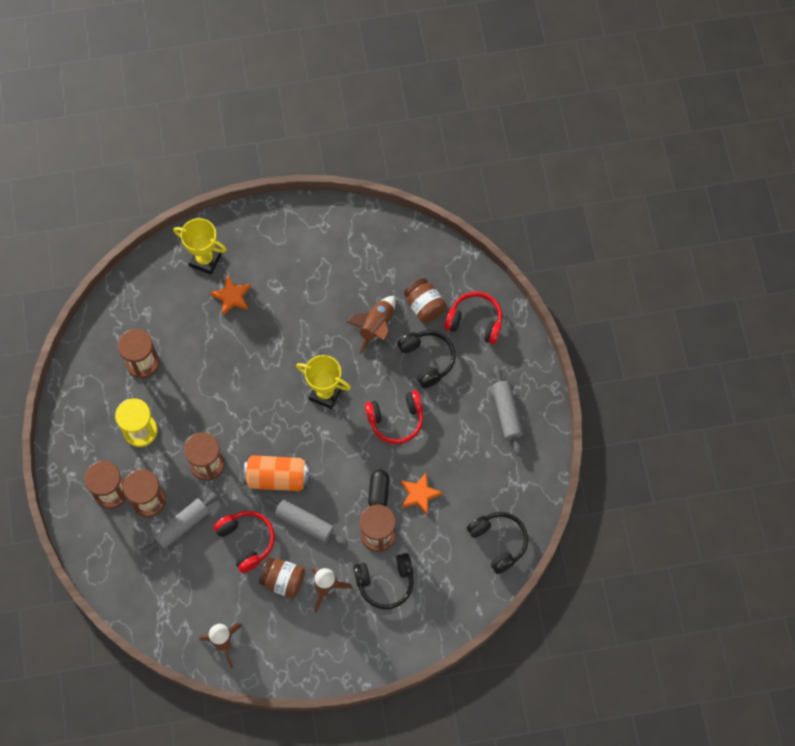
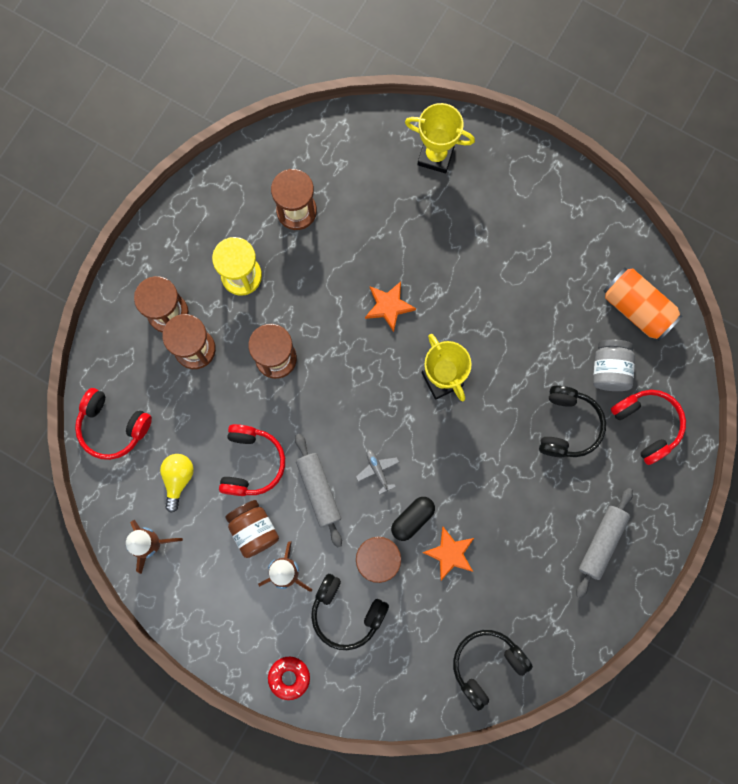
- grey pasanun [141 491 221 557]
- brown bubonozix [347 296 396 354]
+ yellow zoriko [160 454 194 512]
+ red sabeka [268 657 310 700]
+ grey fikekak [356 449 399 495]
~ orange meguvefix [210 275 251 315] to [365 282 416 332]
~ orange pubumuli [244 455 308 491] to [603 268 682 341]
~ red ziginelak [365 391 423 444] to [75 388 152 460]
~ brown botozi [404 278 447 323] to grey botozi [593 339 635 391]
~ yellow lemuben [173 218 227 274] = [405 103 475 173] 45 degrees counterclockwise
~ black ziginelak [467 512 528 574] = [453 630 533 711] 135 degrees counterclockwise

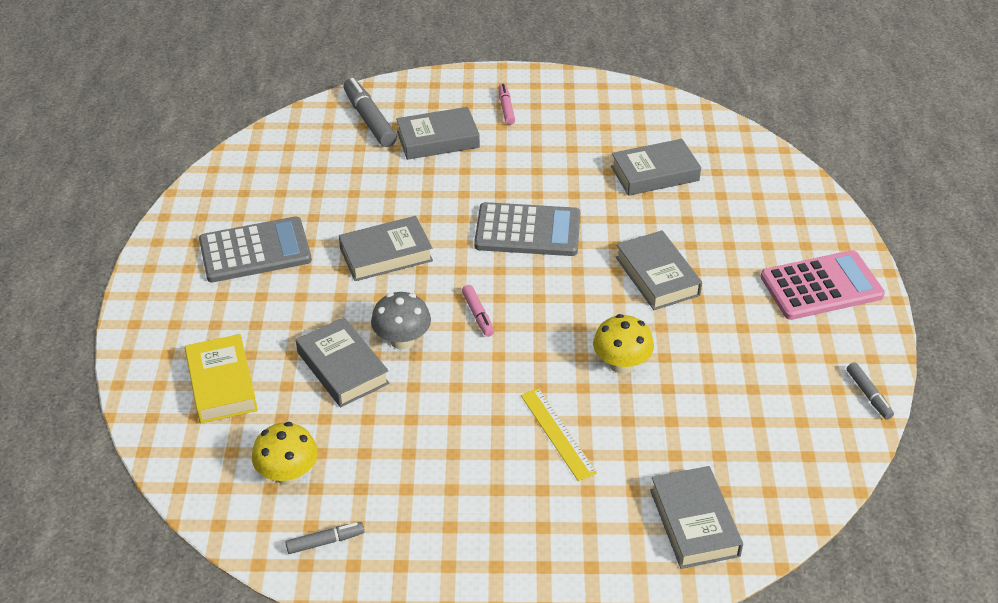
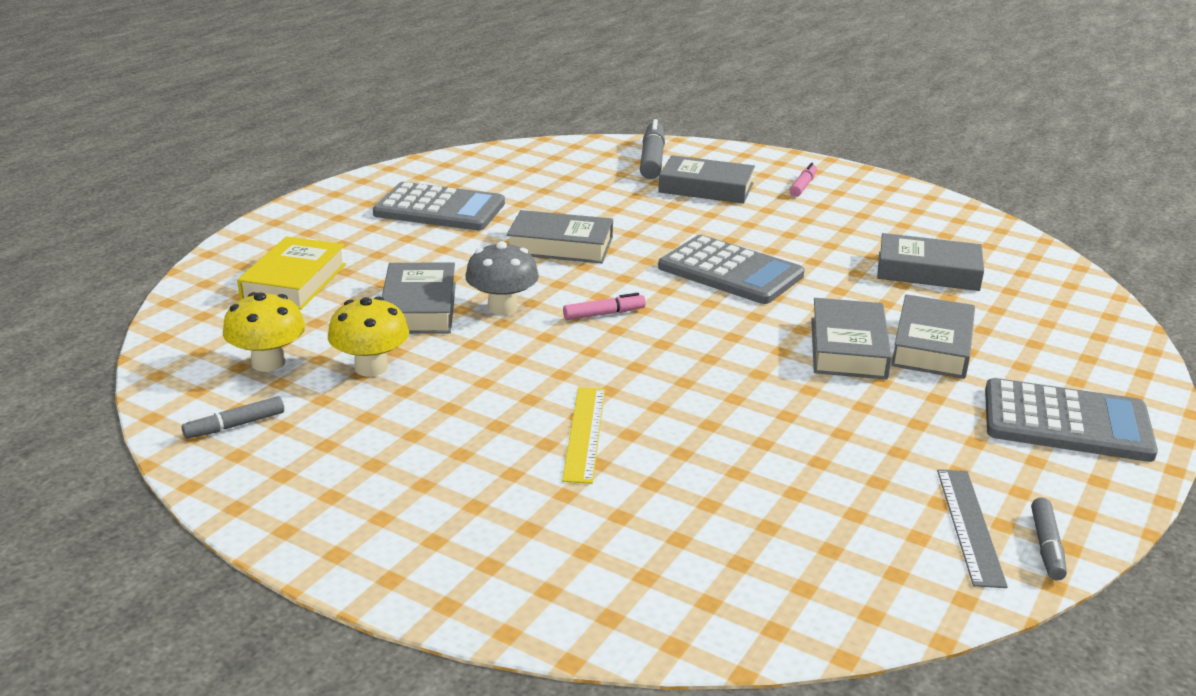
+ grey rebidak [937 469 1008 588]
~ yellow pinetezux [593 314 654 374] to [328 297 409 377]
~ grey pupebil [650 466 743 569] to [891 294 975 379]
~ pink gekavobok [760 250 885 320] to grey gekavobok [985 378 1158 462]
~ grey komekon [285 522 364 554] = [182 396 284 439] 135 degrees clockwise
~ pink komekon [462 285 494 337] = [563 293 646 320] 120 degrees counterclockwise

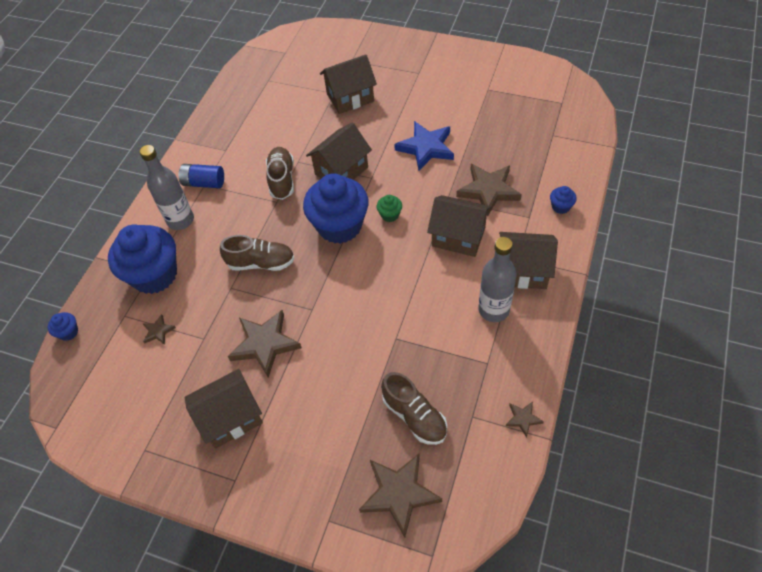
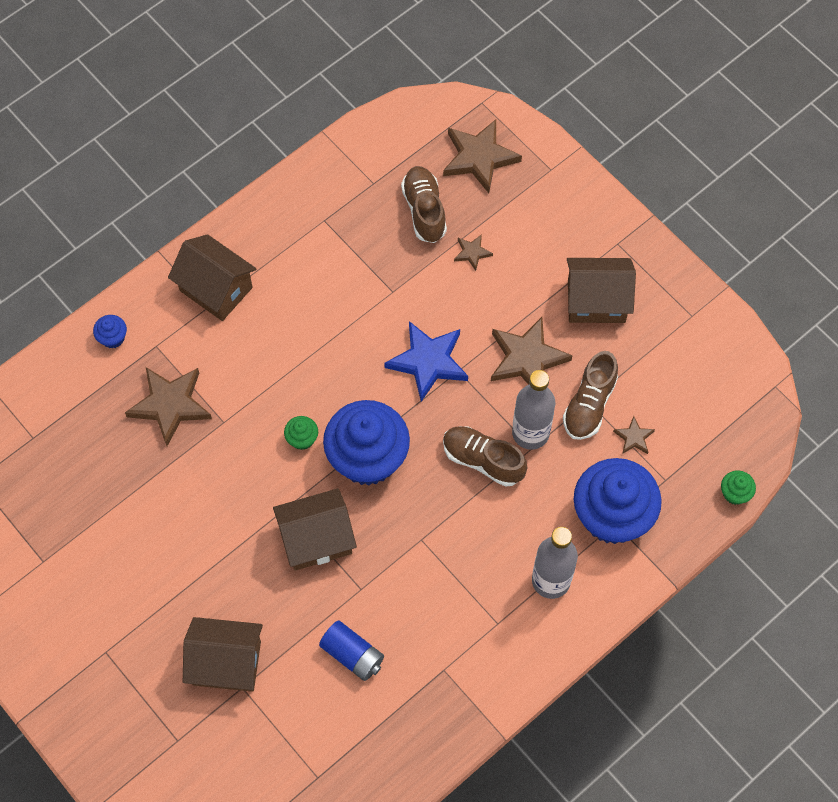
- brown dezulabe [427 195 491 257]
~ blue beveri [179 164 224 188] to [319 620 384 681]
~ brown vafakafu [266 147 294 200] to [563 351 618 440]
~ blue meguvefix [394 121 454 171] to [384 321 468 402]
~ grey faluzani [478 237 516 322] to [512 370 555 450]
~ brown meguvefix [506 402 544 438] to [454 234 493 271]
~ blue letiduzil [48 312 78 341] to green letiduzil [721 470 756 505]

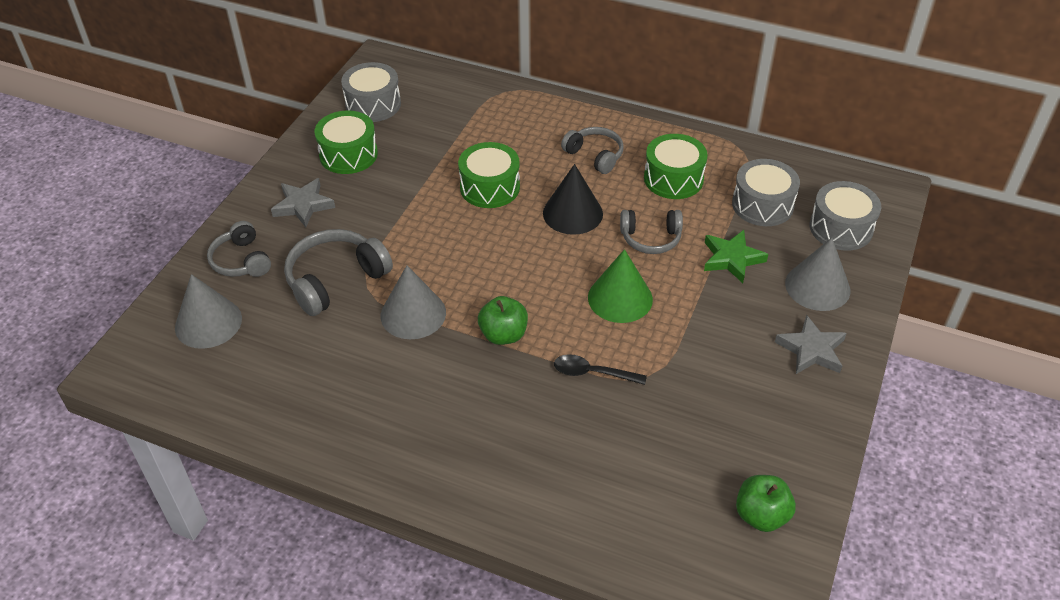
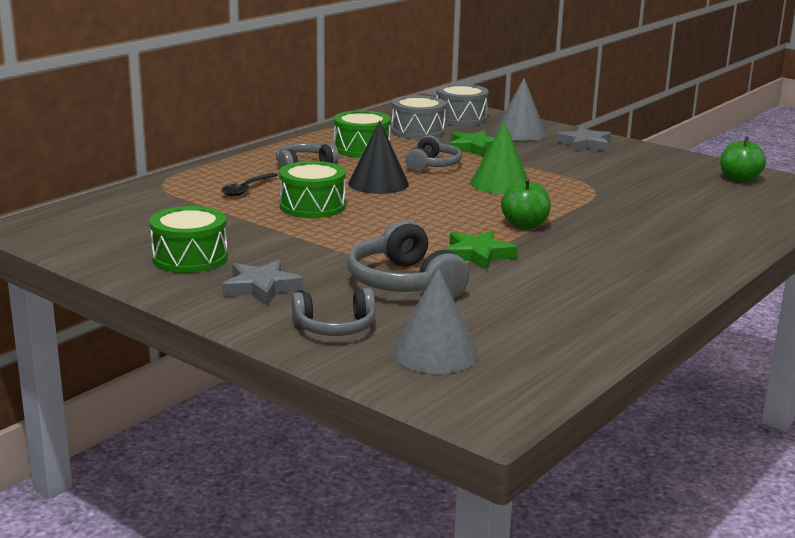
- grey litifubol [341 62 401 122]
~ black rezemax [554 354 647 385] to [221 173 278 196]
~ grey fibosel [381 265 446 339] to green meguvefix [444 230 518 270]

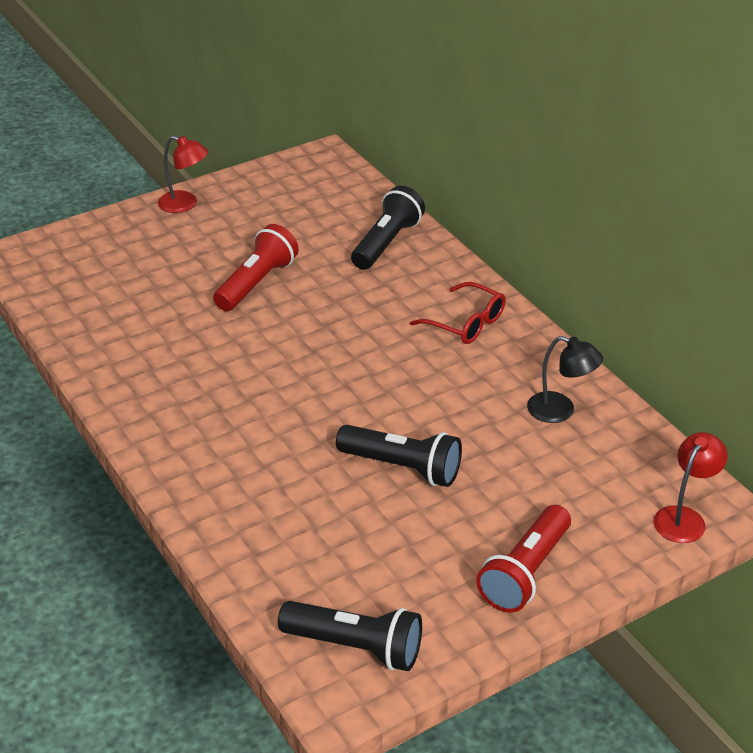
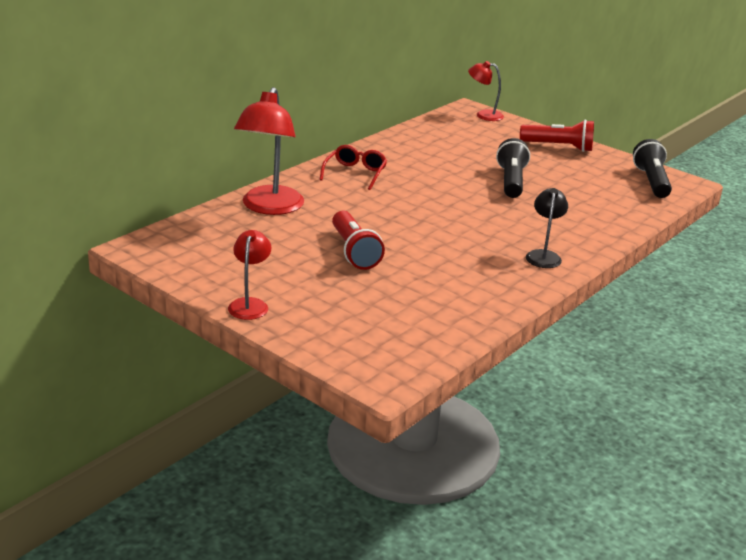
~ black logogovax [527 336 603 423] to [526 188 568 268]
~ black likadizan [351 186 425 270] to red logogovax [234 87 304 215]
~ red likadizan [213 224 299 311] = [332 211 385 270] 120 degrees counterclockwise

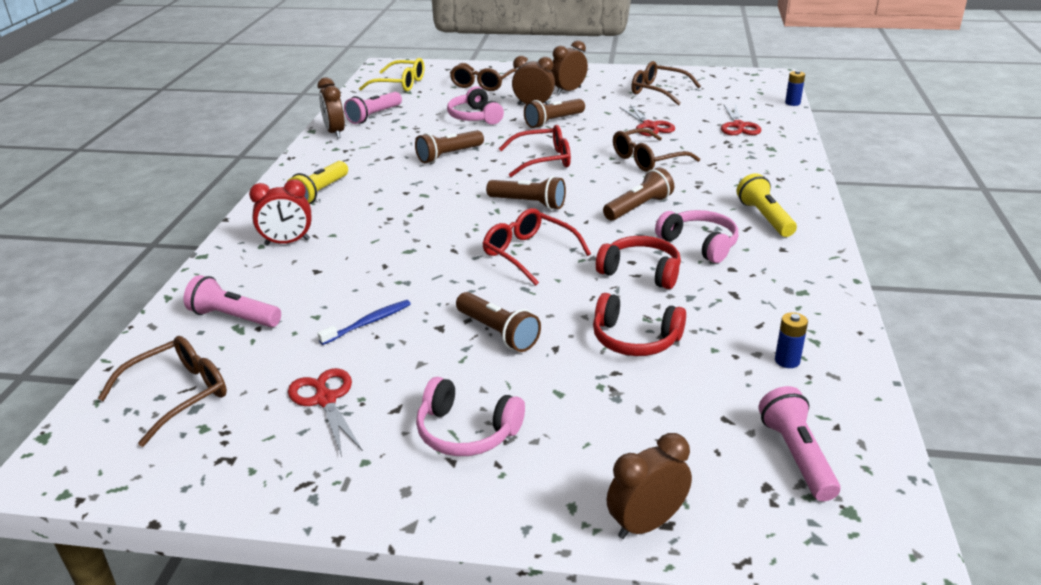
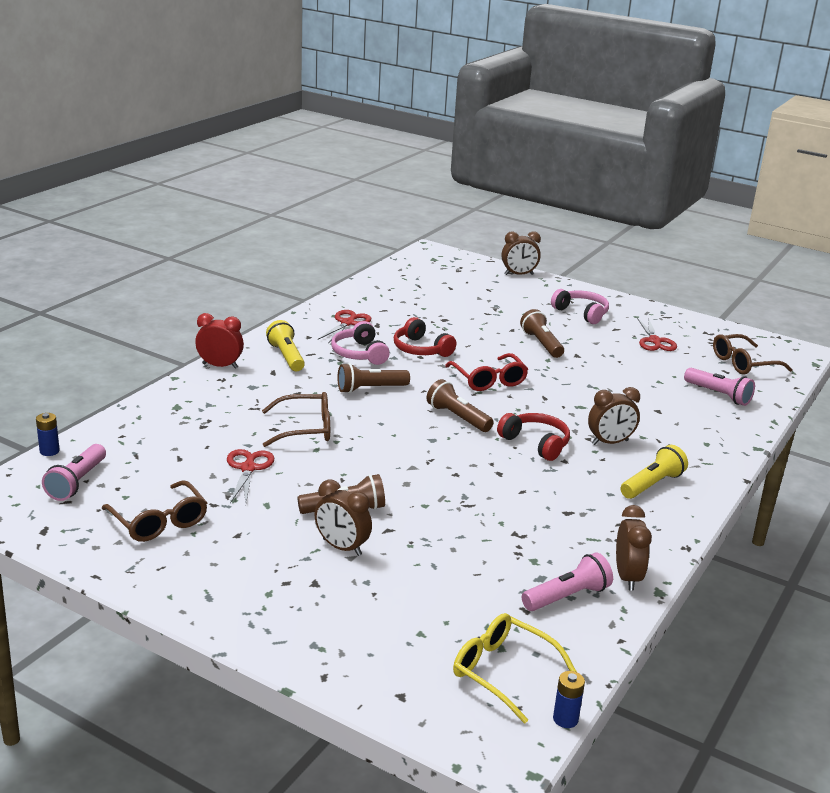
- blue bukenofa [317 300 411 345]
- brown likadizan [415 130 484 163]
- pink ziginelak [447 87 504 125]
- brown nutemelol [450 63 517 91]
- red nutemelol [499 125 571 177]
~ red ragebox [249 179 312 246] to [195 313 244 369]
~ brown ragebox [551 40 588 94] to [588 387 640 445]
~ red ziginelak [593 293 686 356] to [497 413 570 461]
~ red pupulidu [721 103 762 135] to [318 310 371 343]
~ pink likadizan [758 386 840 501] to [42 444 106 501]
~ blue beveri [775 312 808 368] to [553 671 585 728]
~ yellow likadizan [736 173 797 237] = [266 320 305 371] 150 degrees clockwise

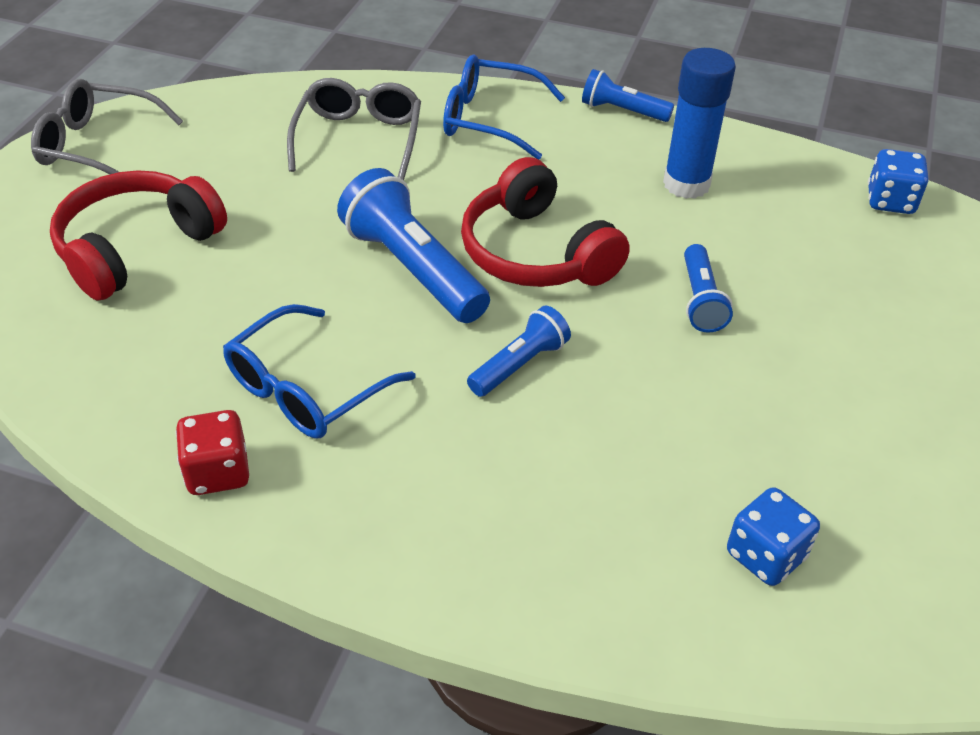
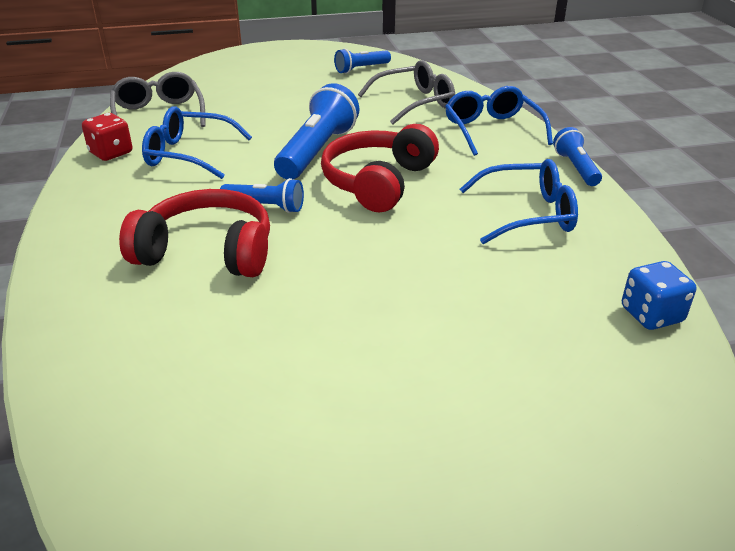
- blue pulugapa [727 487 820 586]
~ grey nutemelol [31 79 183 174] to [110 72 206 127]
~ red ziginelak [50 170 227 301] to [119 189 270 277]
~ blue likadizan [684 244 733 333] to [334 48 391 74]
~ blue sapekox [663 48 736 199] to blue nutemelol [460 159 578 244]

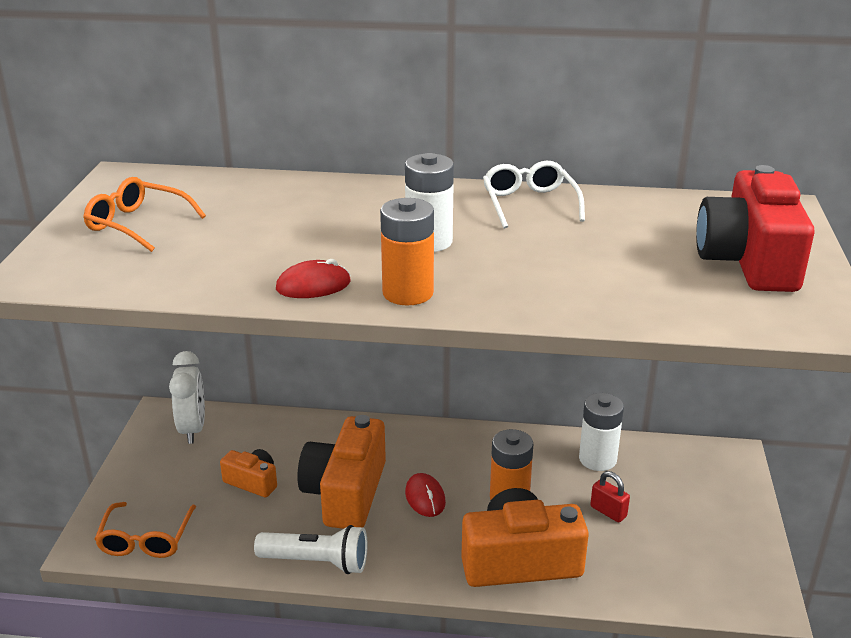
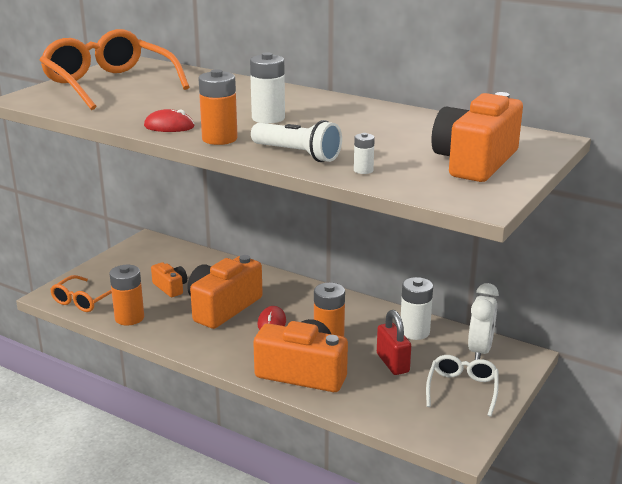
+ orange beveri [110 265 144 325]
+ white beveri [354 133 375 174]
~ white ragebox [169 351 205 444] to [468 283 499 360]
~ white likadizan [254 525 368 574] to [251 120 342 162]
~ white nutemelol [483 161 585 229] to [426 355 499 417]
~ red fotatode [696 165 815 292] to orange fotatode [432 92 523 182]
~ orange nutemelol [83 177 206 252] = [40 29 190 110] x1.91
~ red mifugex [590 471 630 523] = [377 310 411 375] x1.52

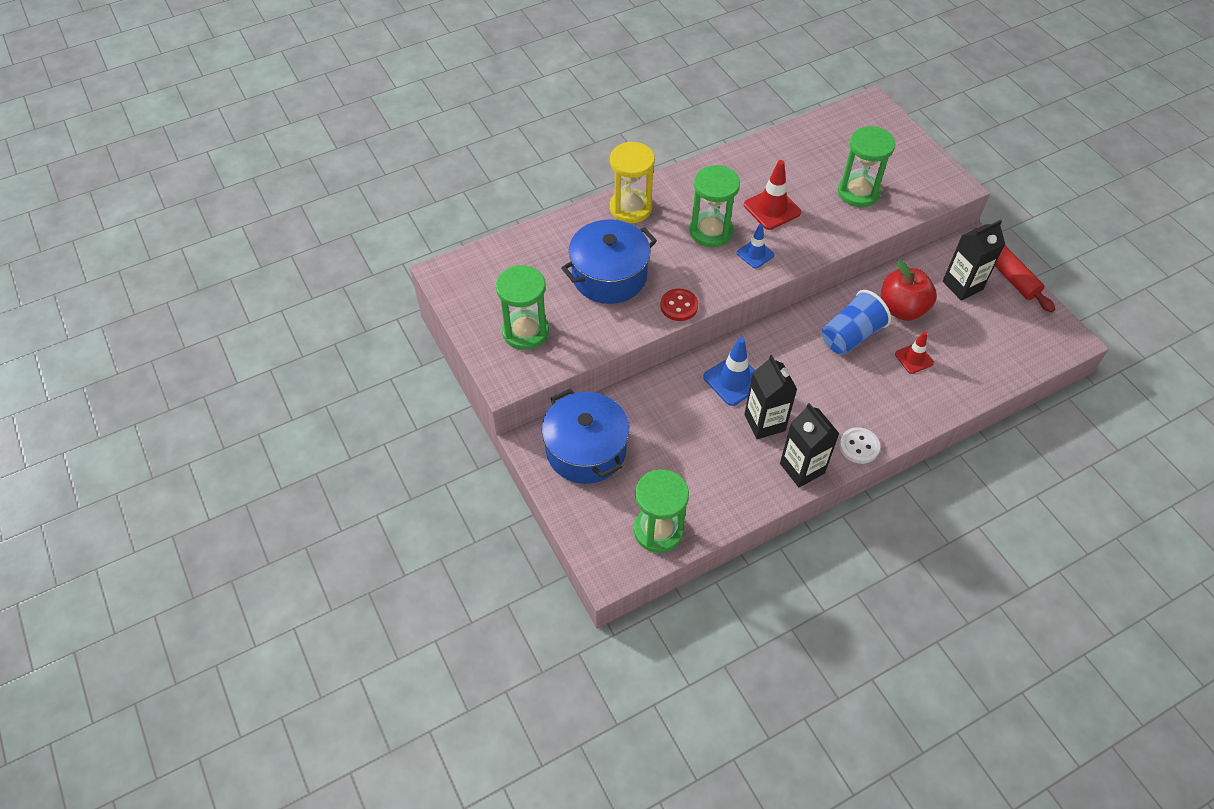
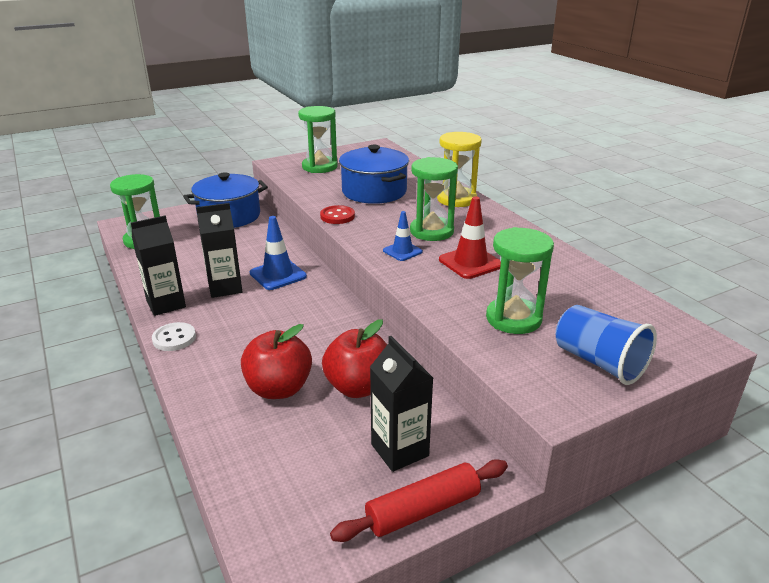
~ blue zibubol [822 290 891 355] to [556 305 657 385]
~ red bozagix [895 332 934 374] to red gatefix [241 324 312 399]

